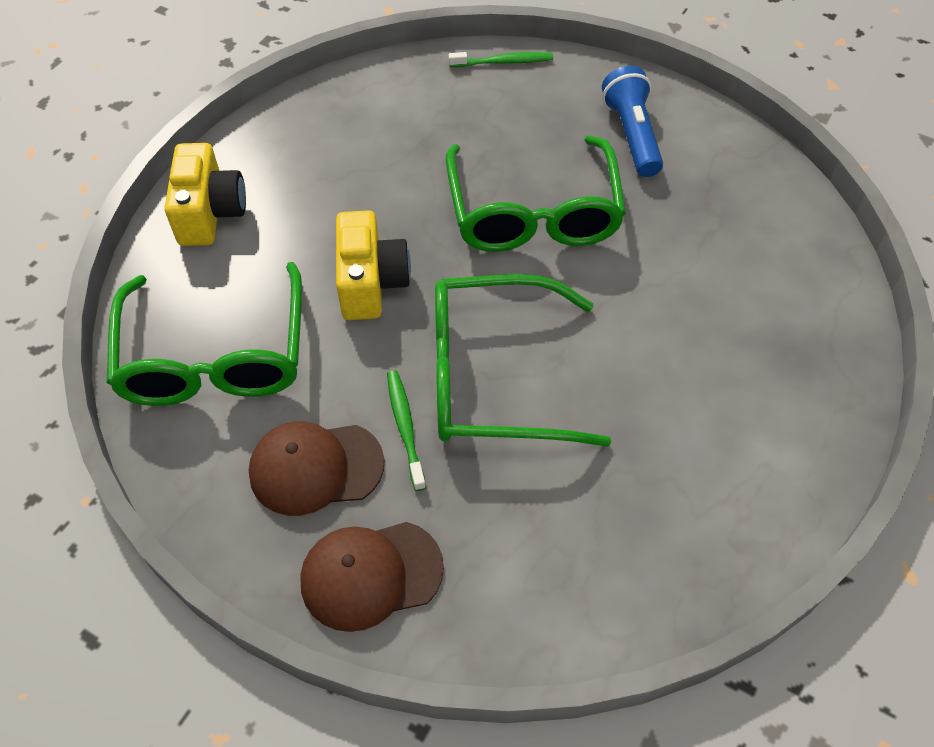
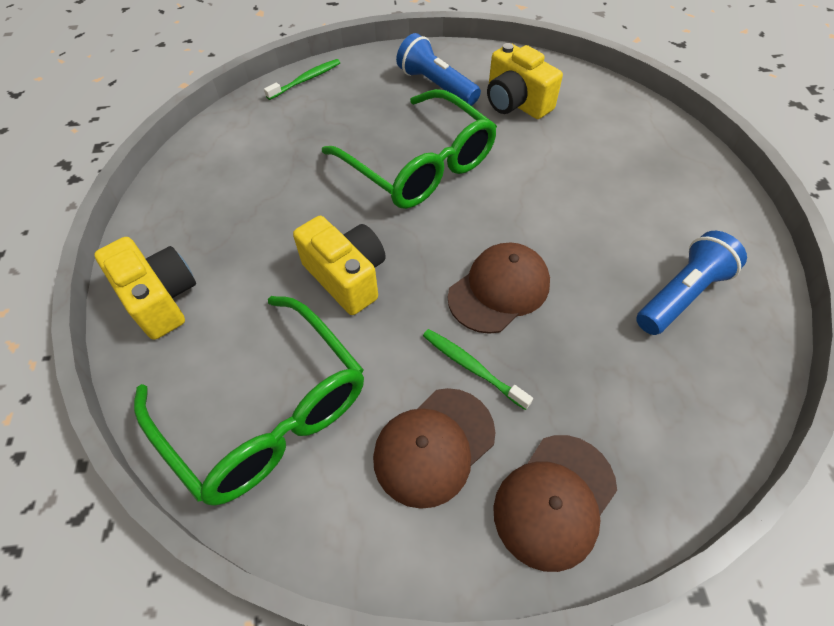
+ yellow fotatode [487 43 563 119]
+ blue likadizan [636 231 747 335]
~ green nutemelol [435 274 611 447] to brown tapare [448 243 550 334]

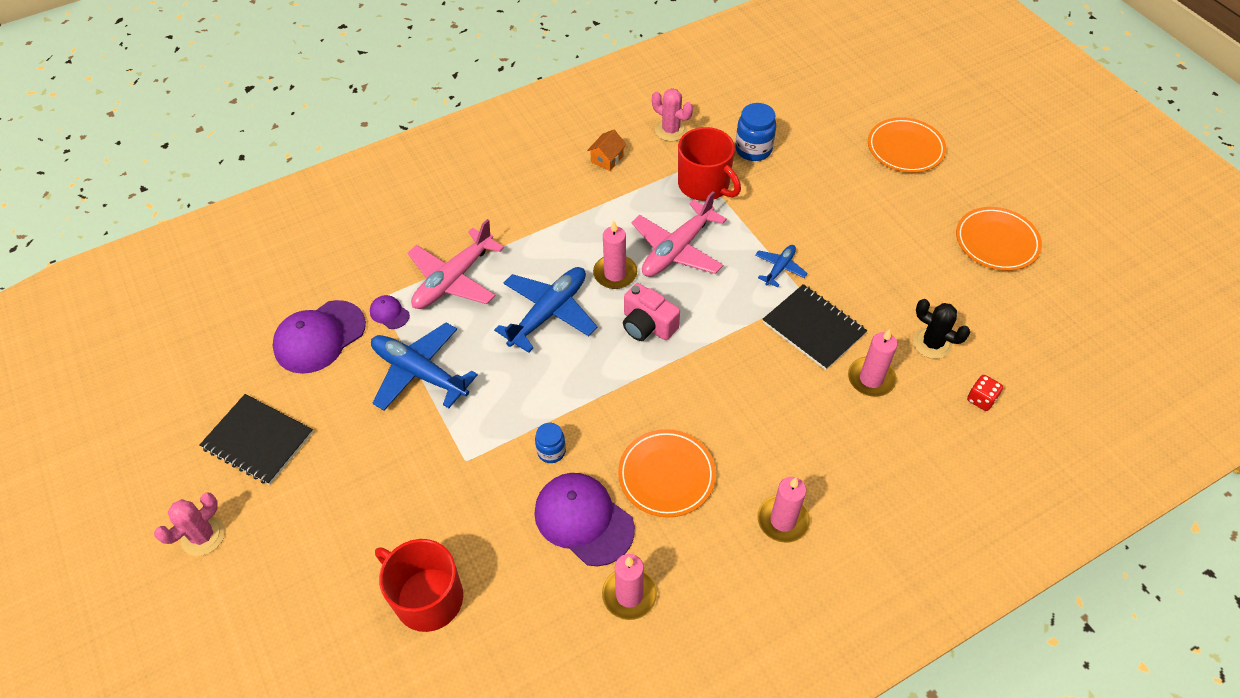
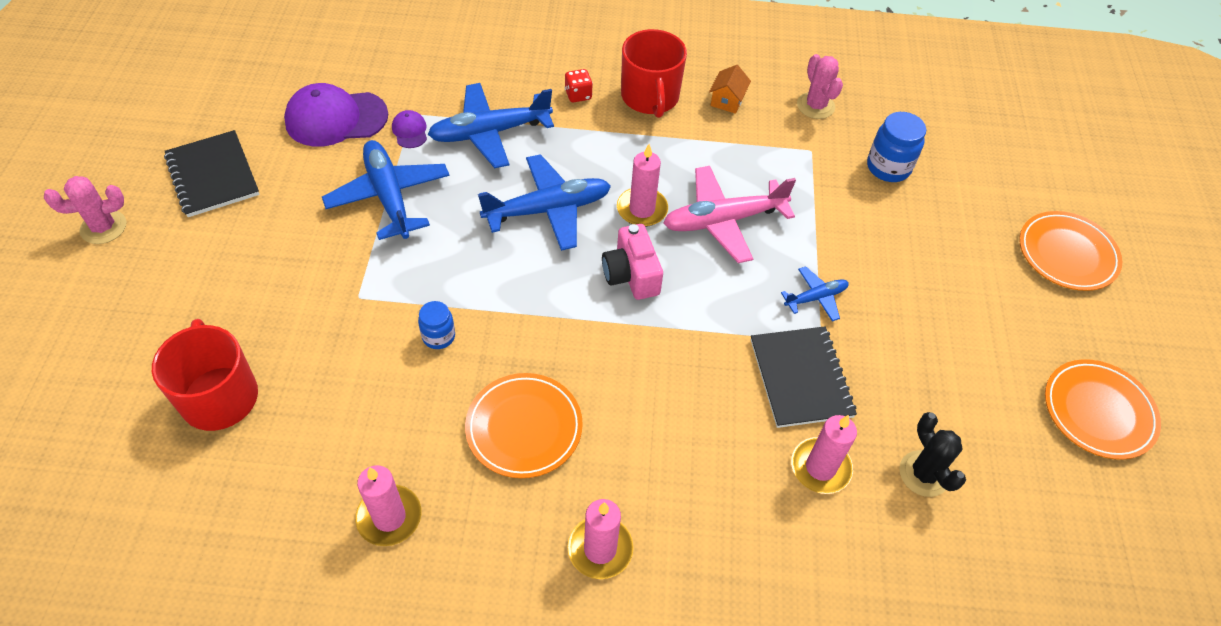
- purple tapare [534 473 635 566]
~ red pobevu [678 127 741 201] to [621 29 687 118]
~ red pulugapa [967 375 1003 411] to [565 69 593 102]
~ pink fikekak [408 219 504 309] to blue fikekak [428 83 554 168]
~ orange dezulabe [587 130 627 171] = [709 65 751 114] 45 degrees counterclockwise

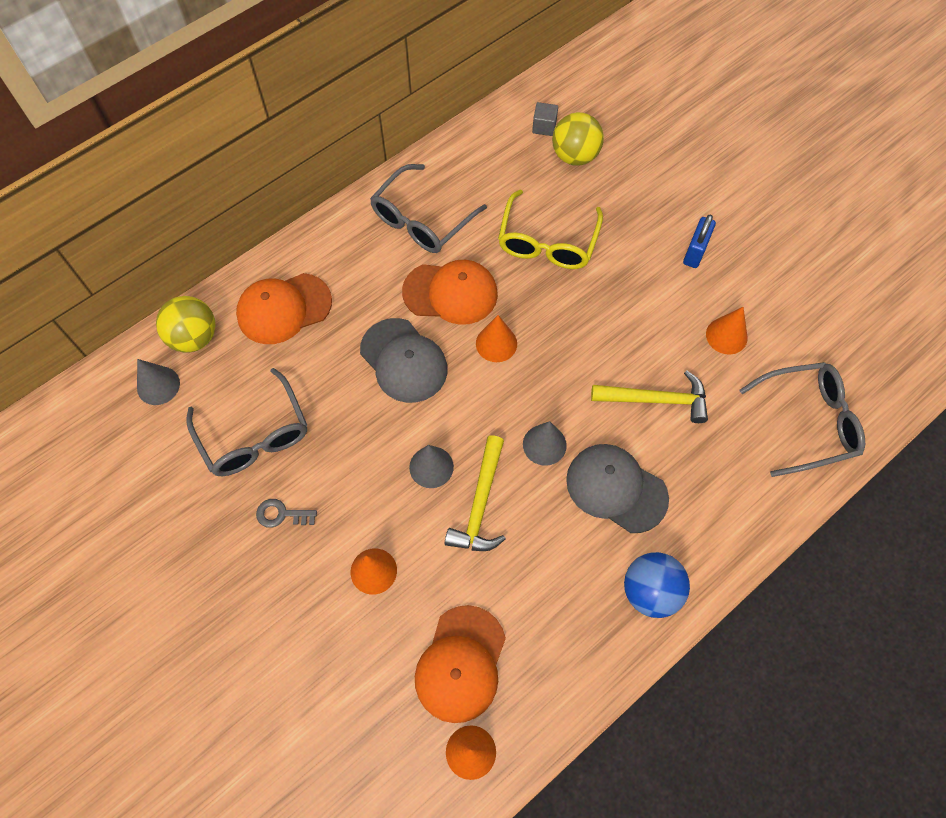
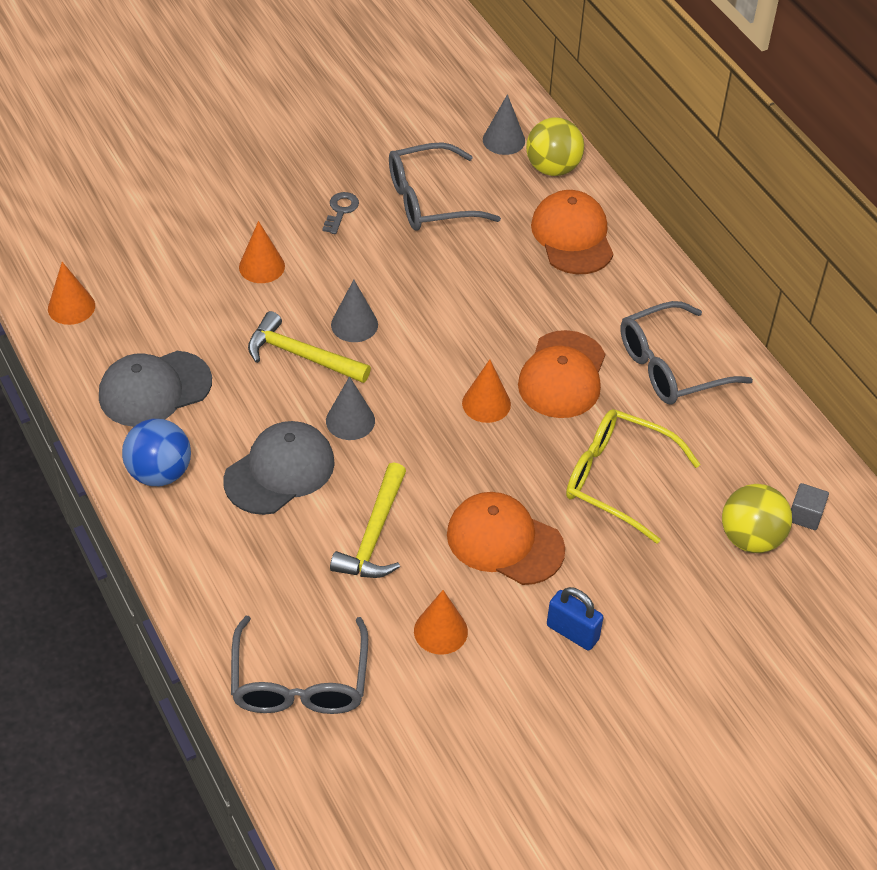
~ grey tapare [360 318 448 403] to [99 351 212 427]
~ orange tapare [415 605 506 723] to [447 492 565 585]
~ grey nutemelol [370 164 487 253] = [620 301 753 405] 75 degrees counterclockwise

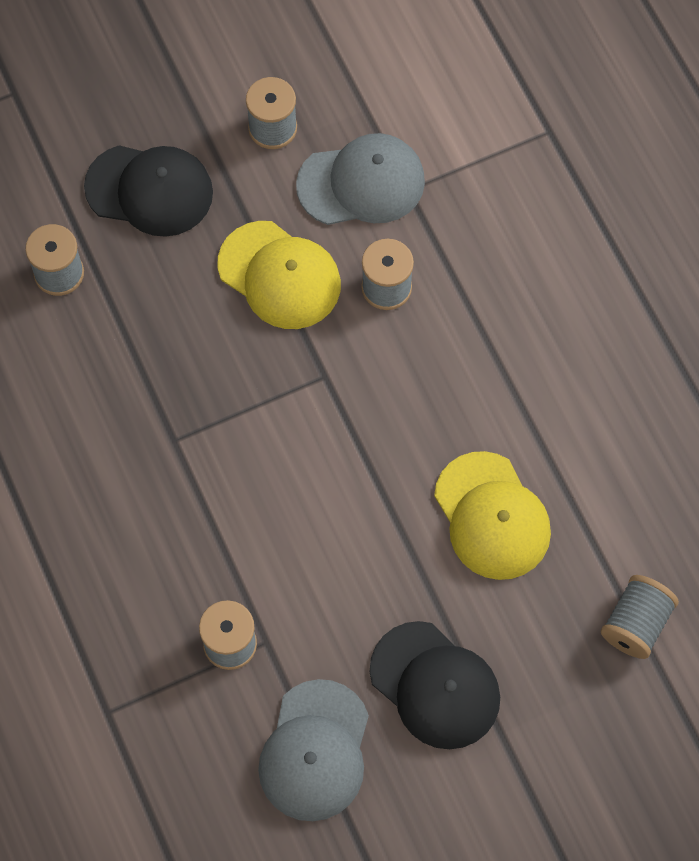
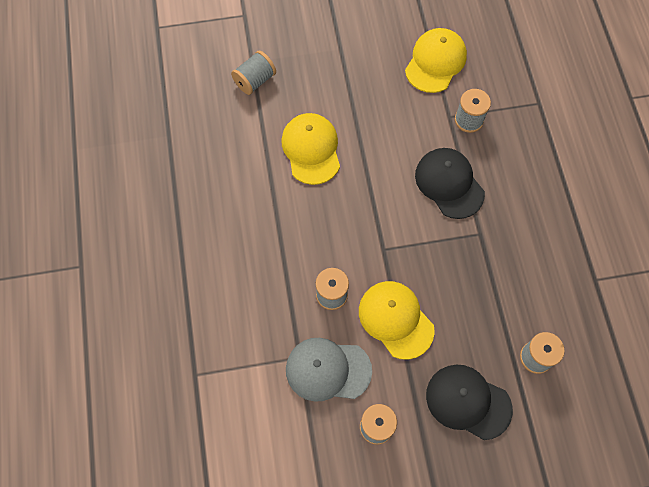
~ black tapare [370 621 500 749] to [415 148 485 219]
~ grey tapare [258 679 369 821] to yellow tapare [405 28 467 93]

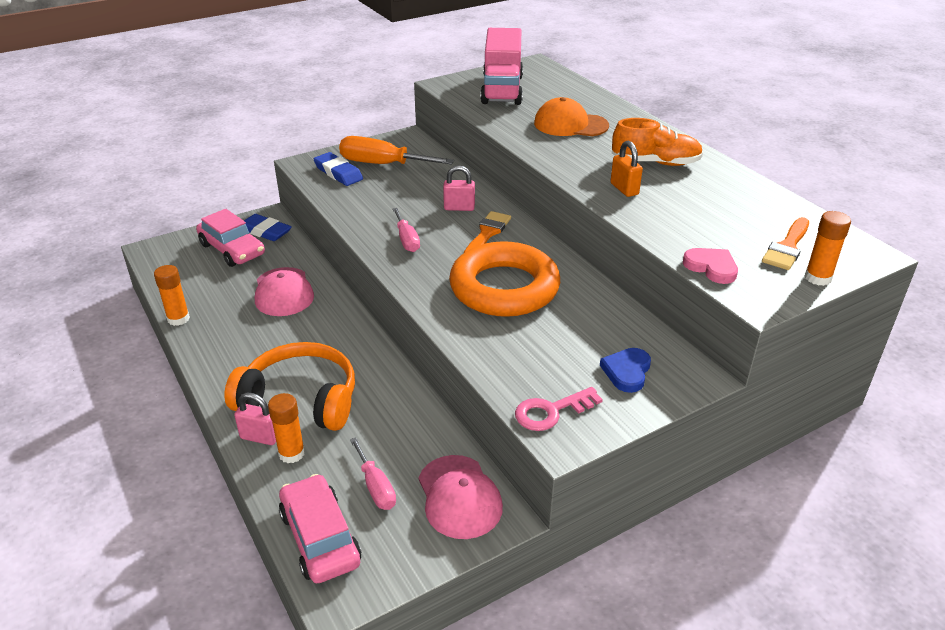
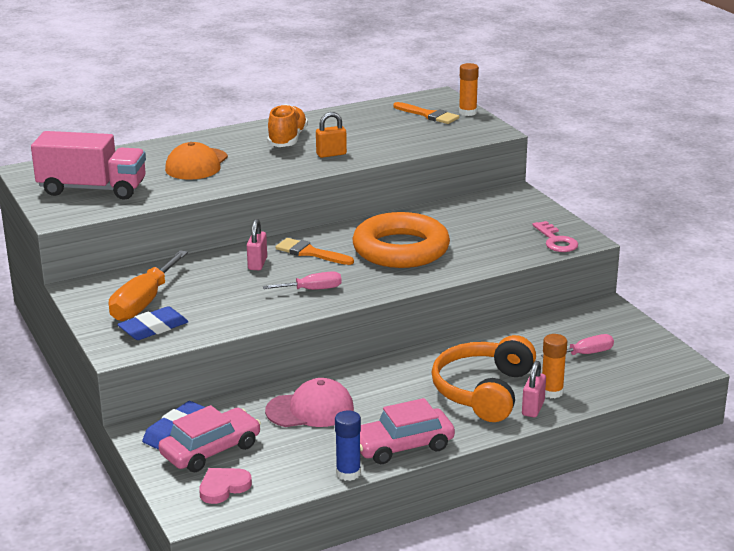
- pink tapare [419 455 503 539]
- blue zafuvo [600 348 651 393]
~ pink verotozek [279 474 361 583] to [360 398 455 464]
~ pink zafuvo [683 248 738 284] to [199 468 252 504]
~ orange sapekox [154 265 190 326] to blue sapekox [335 411 361 481]

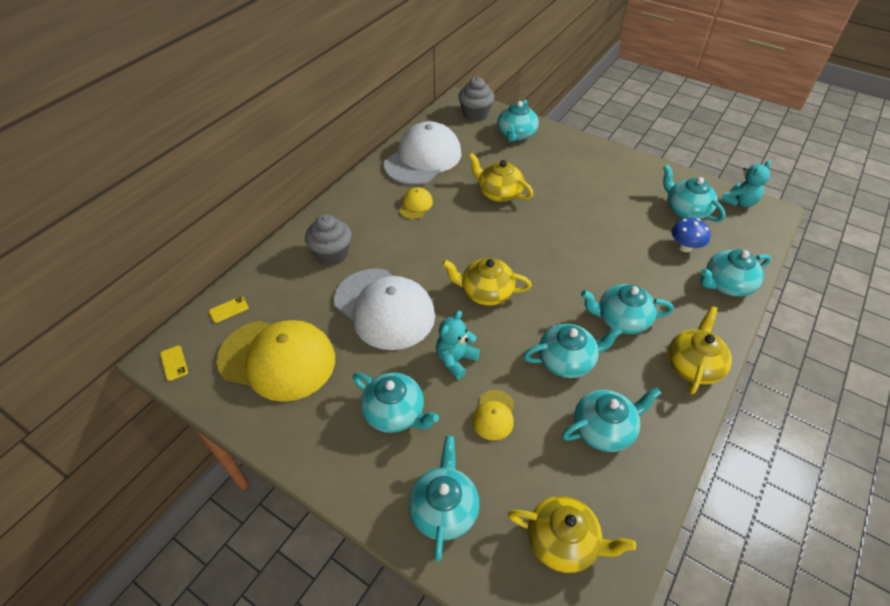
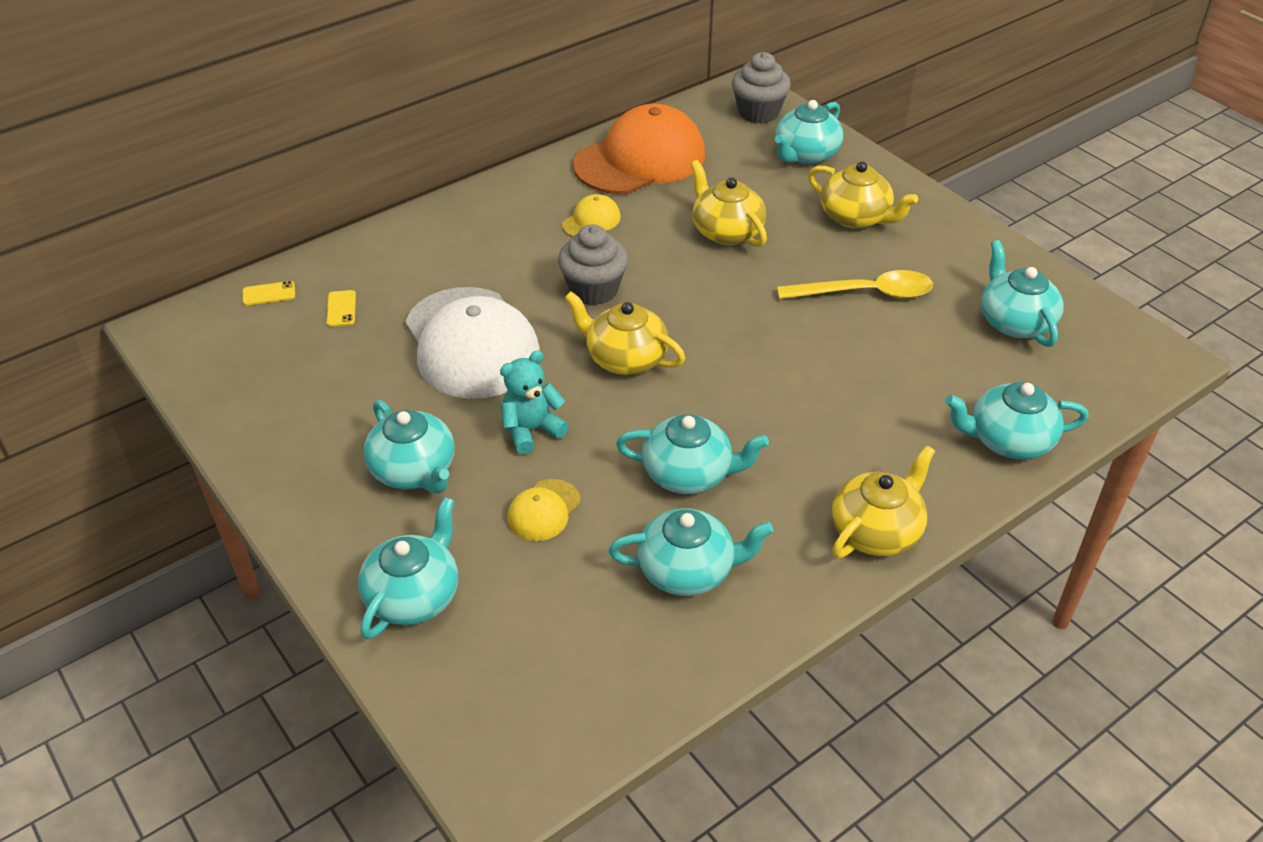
- yellow tapare [217 320 335 402]
- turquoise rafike [581 284 674 334]
- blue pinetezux [672 218 710 252]
- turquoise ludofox [721 160 771 207]
+ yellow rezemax [777 270 933 299]
~ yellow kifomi [160 346 188 381] to [326 290 356 327]
~ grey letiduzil [305 214 351 266] to [558 225 628 305]
~ yellow rafike [508 496 636 573] to [808 161 918 228]
~ white tapare [384 121 462 185] to orange tapare [573 104 705 194]

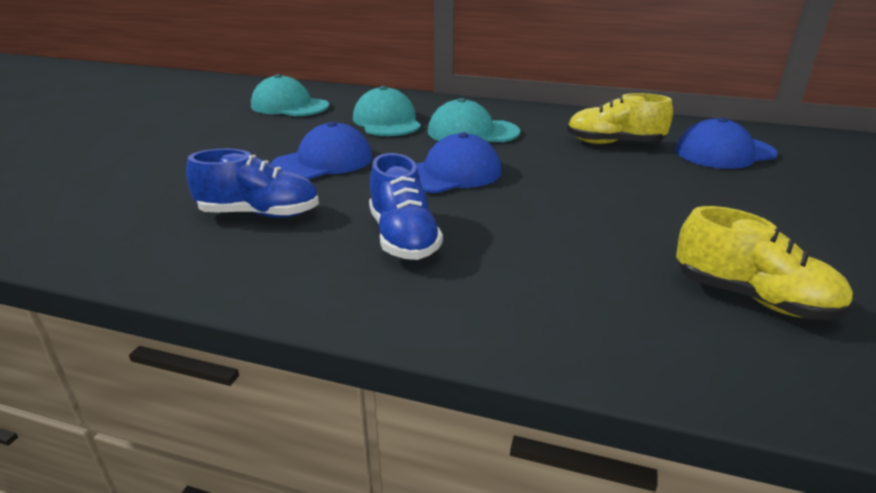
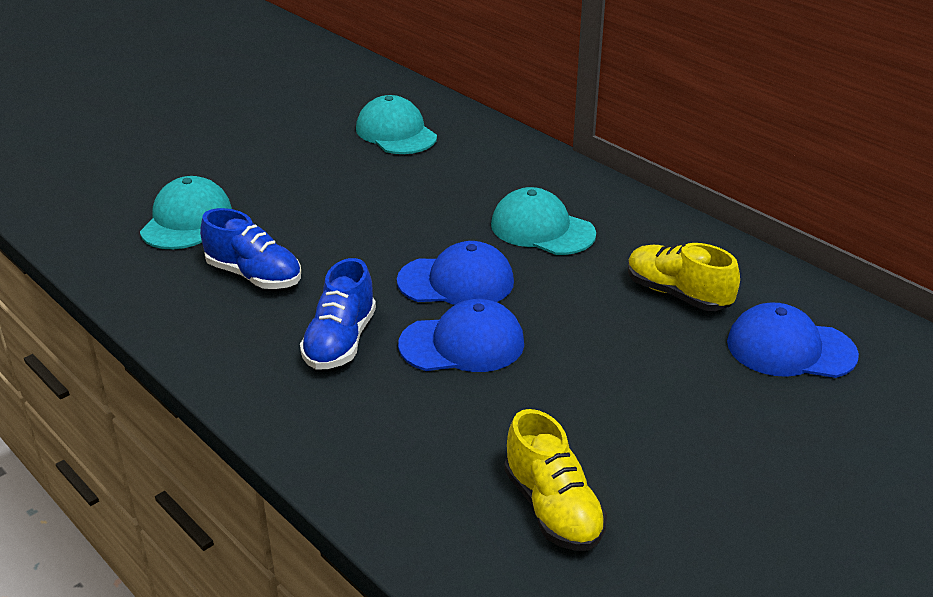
~ blue tapare [271 122 373 180] to [398 299 524 372]
~ turquoise tapare [353 86 421 136] to [140 176 232 249]

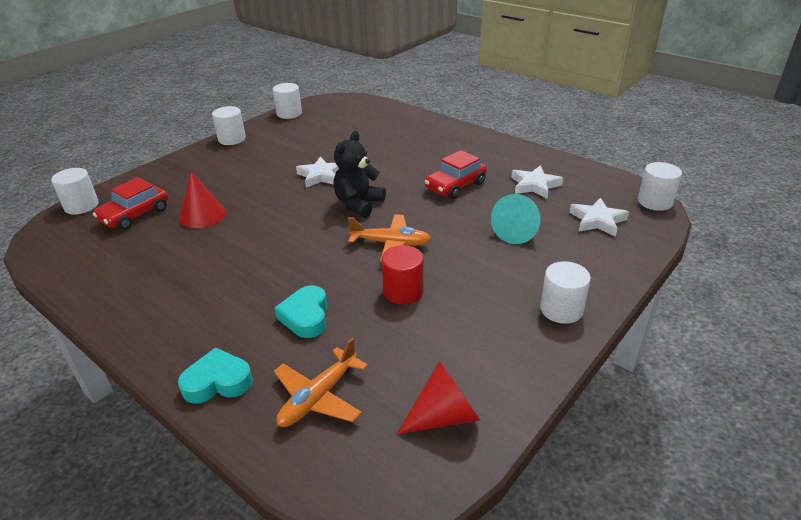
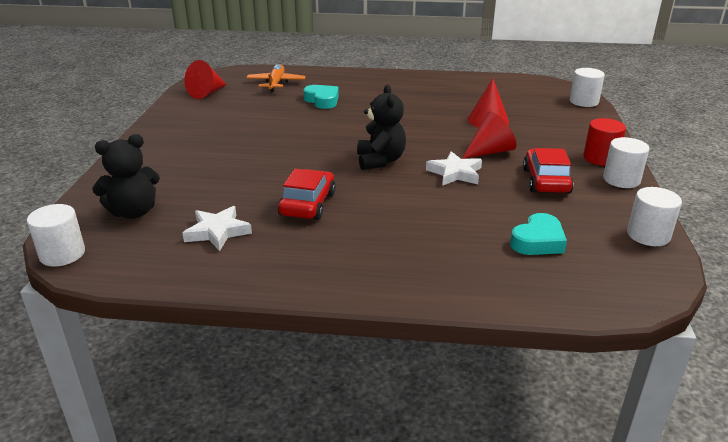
- orange fikekak [348 214 431 261]
- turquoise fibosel [491 194 540 244]
- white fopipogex [540 261 591 324]
+ red fibosel [462 112 516 159]
~ red verotozek [93 177 168 230] to [523 148 574 194]
~ turquoise zafuvo [178 347 253 403] to [510 213 567 255]
~ red fopipogex [381 245 424 304] to [583 118 626 166]
~ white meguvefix [570 198 629 237] to black ludofox [92 134 160 219]

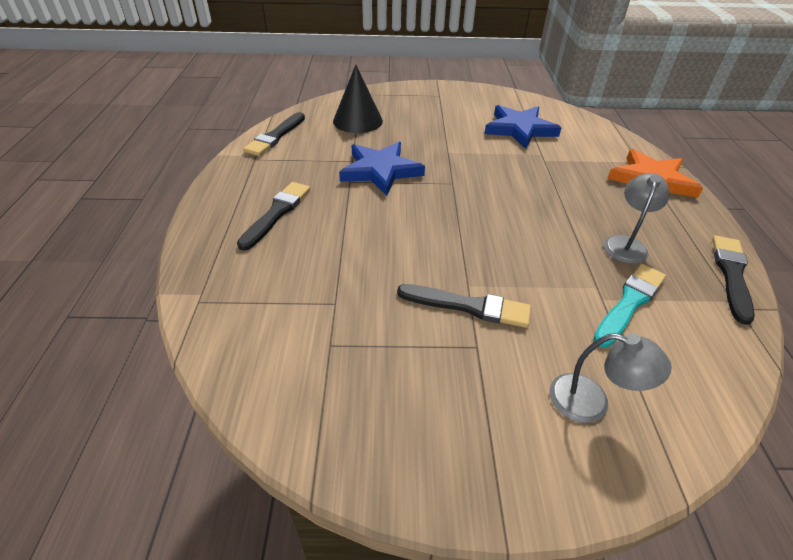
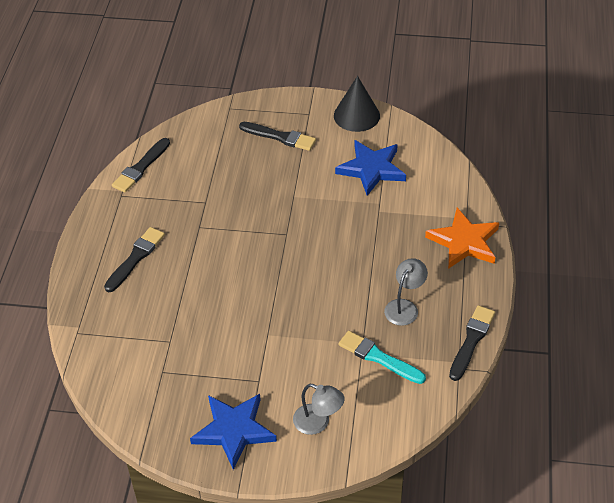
~ black fibosel [333 65 383 133] to [334 76 380 132]
~ blue meguvefix [339 142 425 196] to [190 394 277 470]
~ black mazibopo [397 284 531 328] to [239 122 316 151]
~ turquoise mazibopo [593 264 666 348] = [338 331 426 384] 105 degrees counterclockwise

